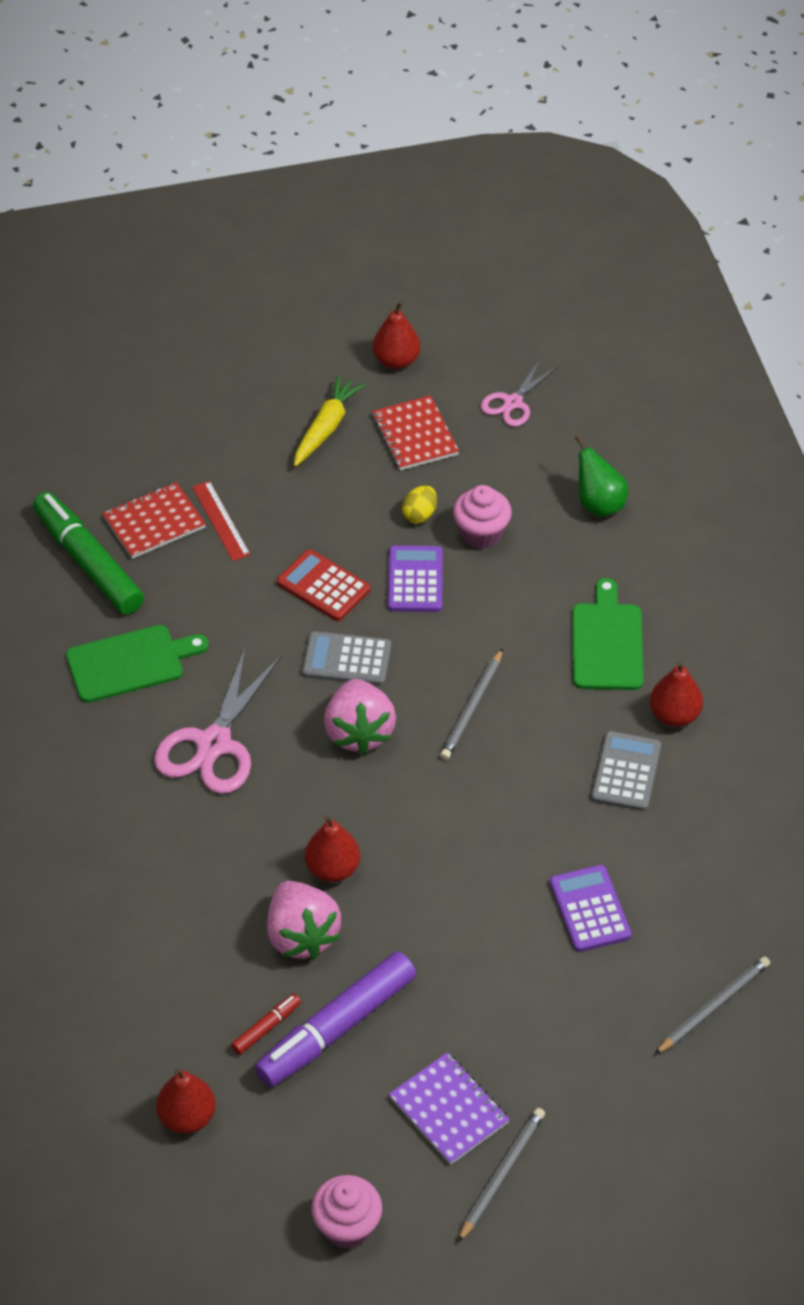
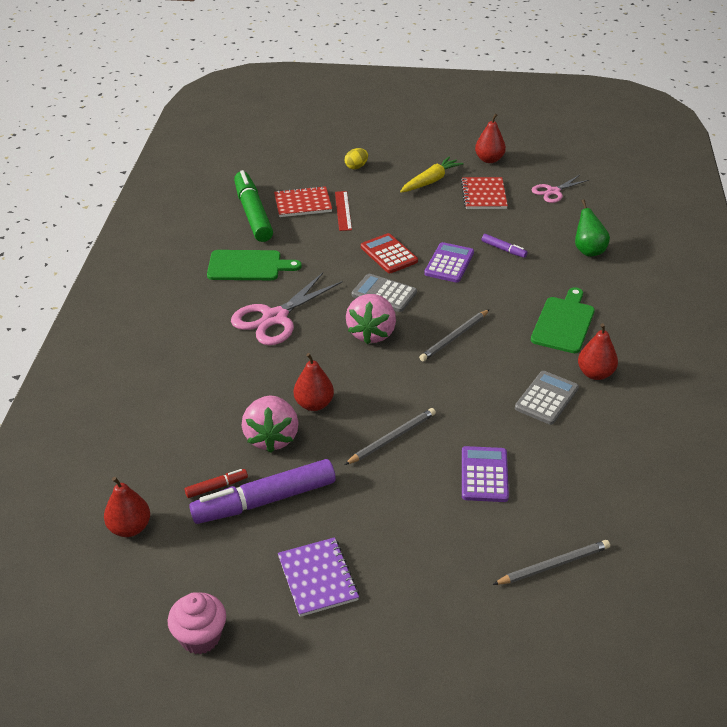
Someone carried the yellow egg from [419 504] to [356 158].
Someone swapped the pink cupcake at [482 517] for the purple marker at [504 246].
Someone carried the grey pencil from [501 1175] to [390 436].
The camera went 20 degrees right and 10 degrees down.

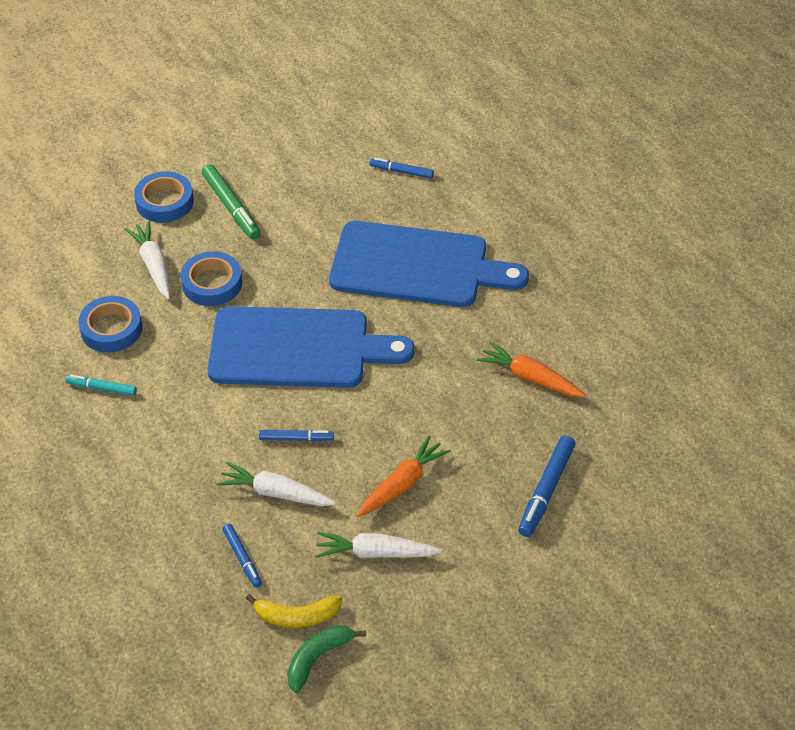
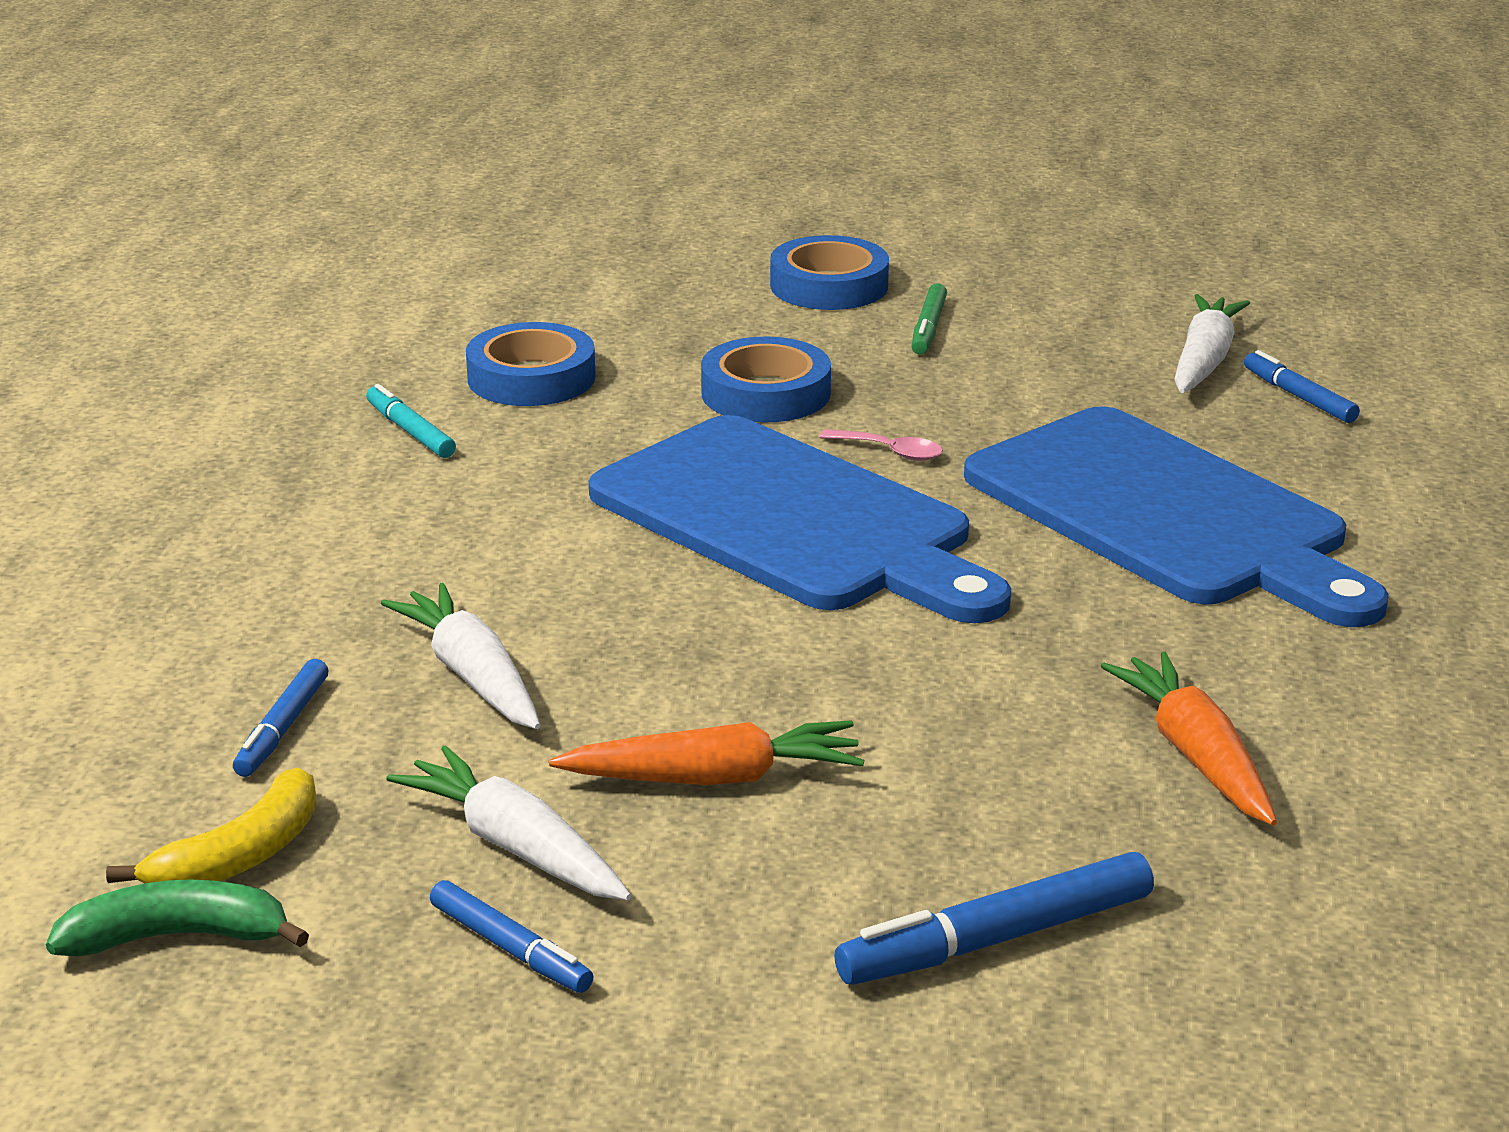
Someone carried the white carrot from [147 260] to [1212 343].
Someone scaled the green marker at [231 202] by 0.61.
Someone rotated the yellow banana at [294 610] by 90 degrees counterclockwise.
Someone carried the blue marker from [296 435] to [512 936].
Someone put down the pink spoon at [881 445].
The camera went 40 degrees right and 20 degrees down.

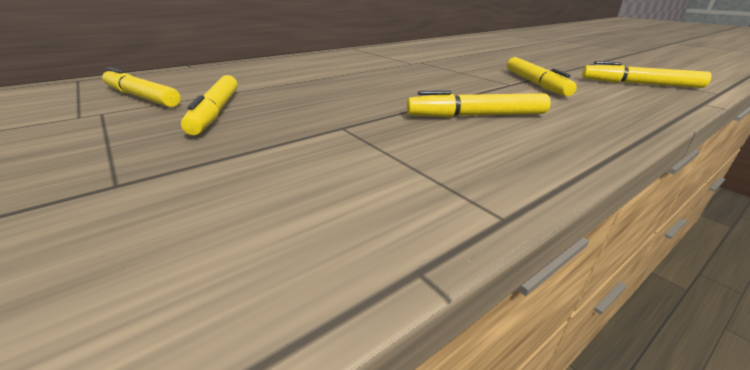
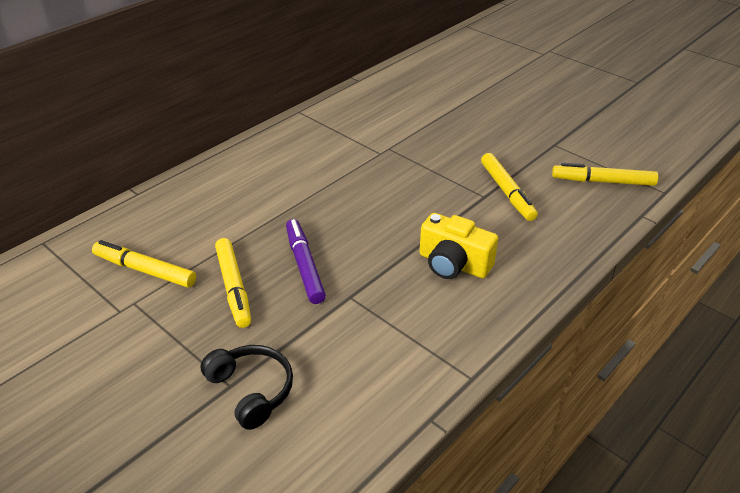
Someone swapped the yellow marker at [479 103] for the yellow camera at [459 246].
Someone put down the black headphones at [247 387].
Someone put down the purple marker at [306 261].
The camera went 10 degrees left and 10 degrees up.

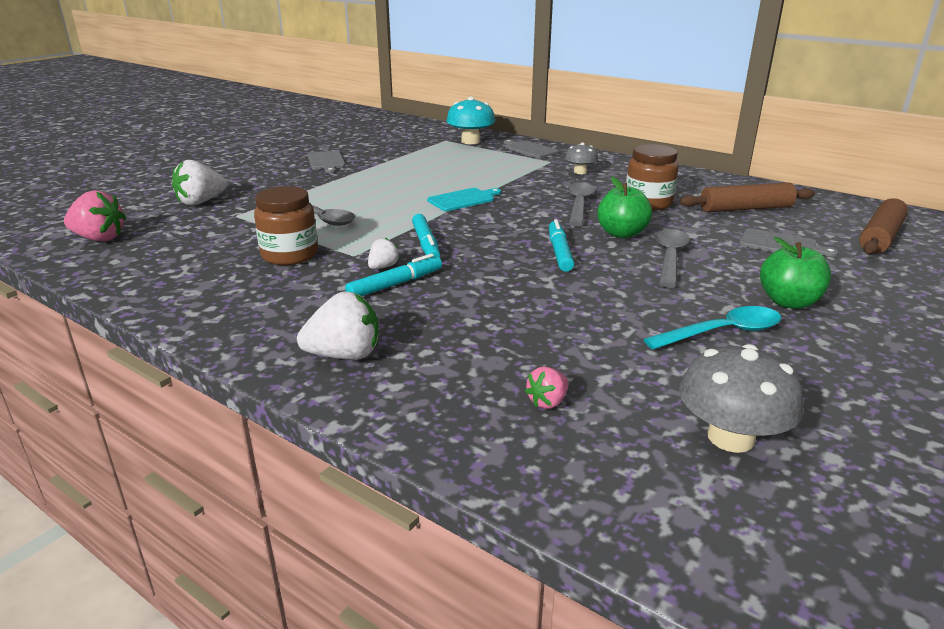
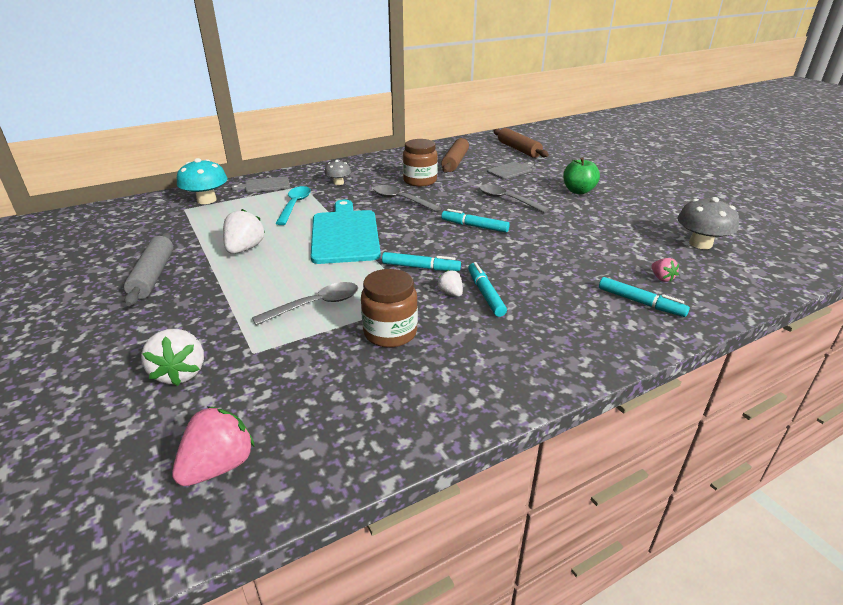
Someone carried the white strawberry from [338 326] to [244 231].
Someone swapped the grey cutting board at [326 162] for the grey rolling pin at [149 269].
Someone scaled the turquoise cutting board at [464 199] by 1.96.
Someone took away the green apple at [624 207].
Someone carried the turquoise spoon from [712 328] to [293 205].
Someone put down the turquoise marker at [644 297].
The camera went 65 degrees left and 5 degrees up.

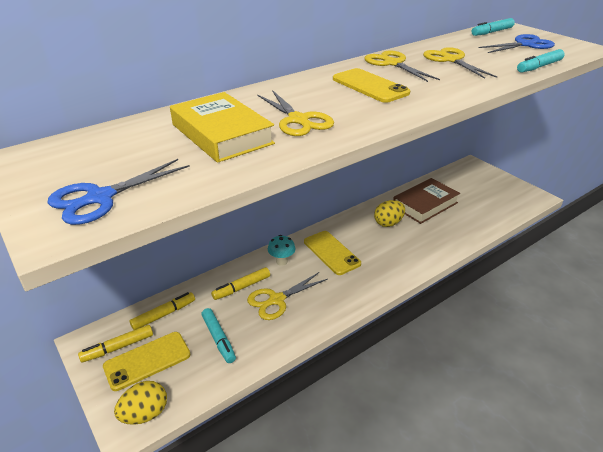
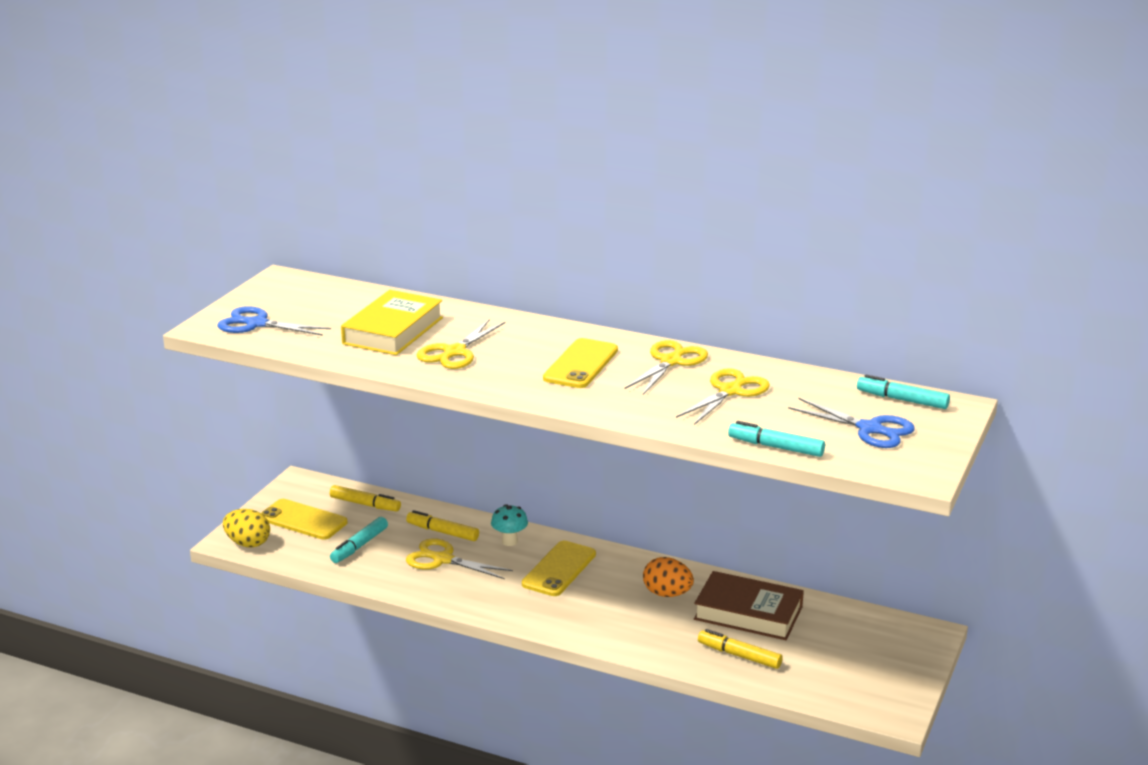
Someone carried the yellow marker from [115 344] to [740 649].
Someone repainted the yellow egg at [389 213], which became the orange egg at [668 577].
The camera went 60 degrees right and 10 degrees down.

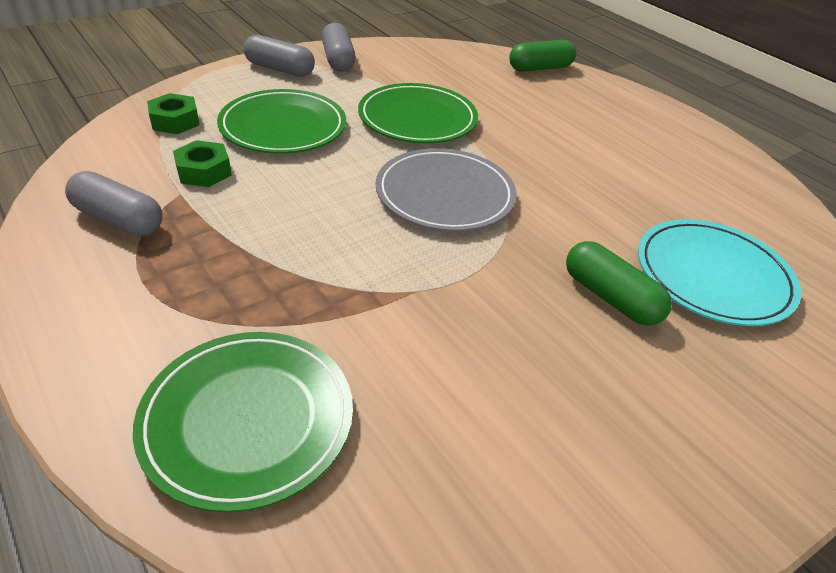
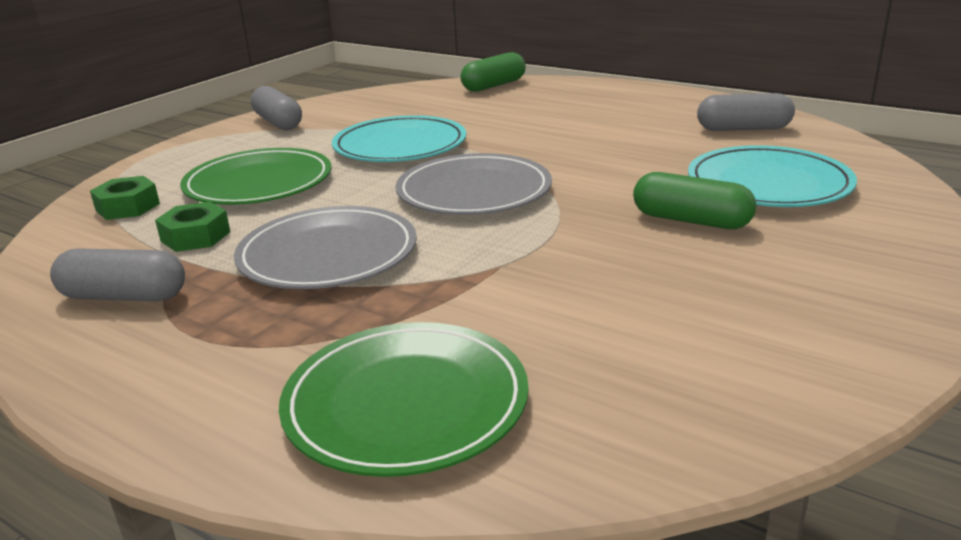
Someone carried the grey capsule from [279 56] to [746 112].
Someone repainted the green plate at [418 113], which became the turquoise plate at [399 138].
Someone put down the grey plate at [325 247].
The camera went 15 degrees left and 15 degrees down.

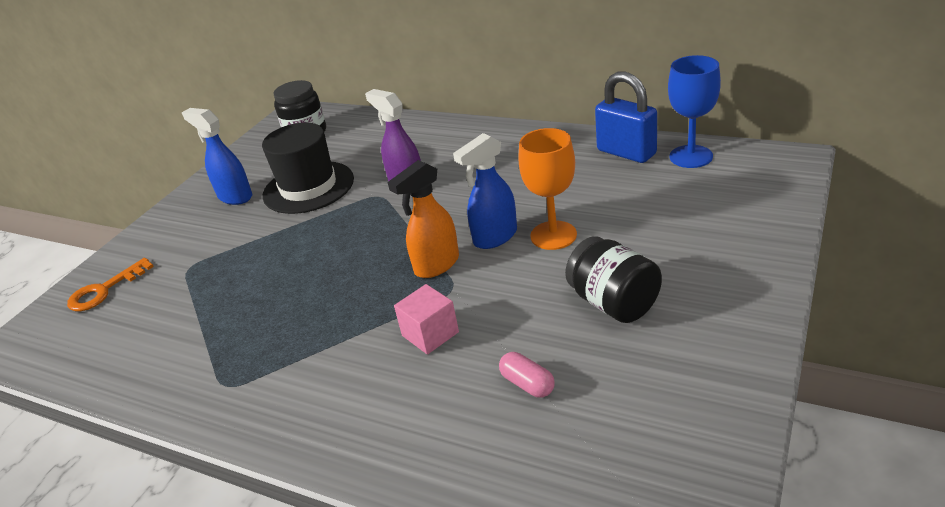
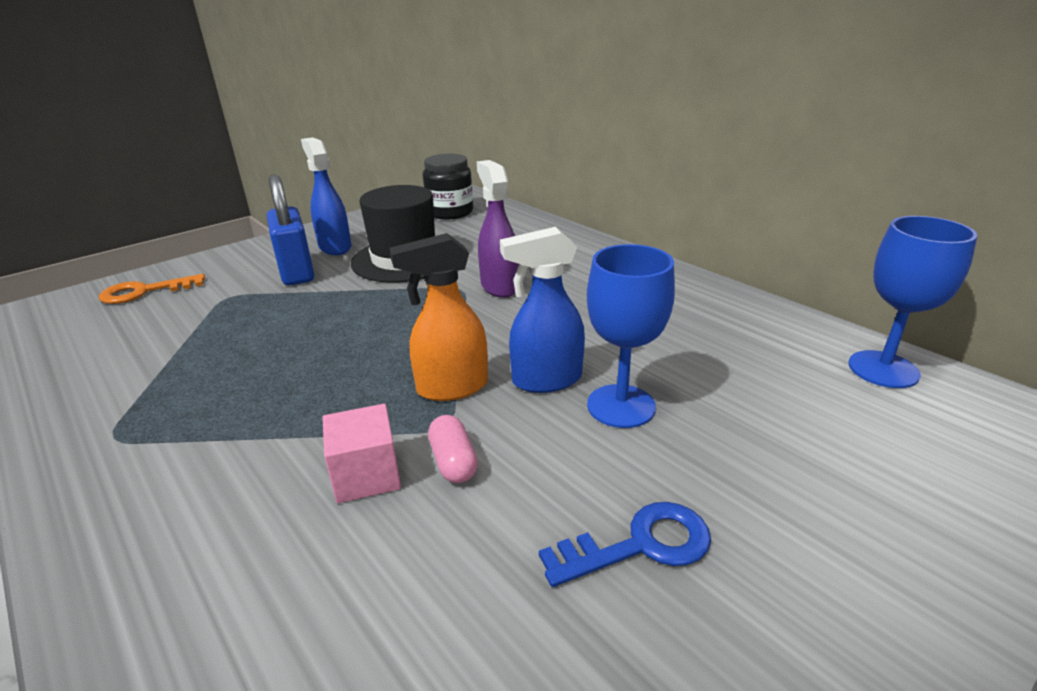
Someone carried the pink capsule from [527 375] to [453 449].
Someone repainted the orange goblet at [547 189], which became the blue goblet at [631 336].
Someone swapped the black jar at [613 279] for the blue key at [625 544].
Someone carried the blue padlock from [626 117] to [290 229].
The camera went 20 degrees right and 5 degrees down.

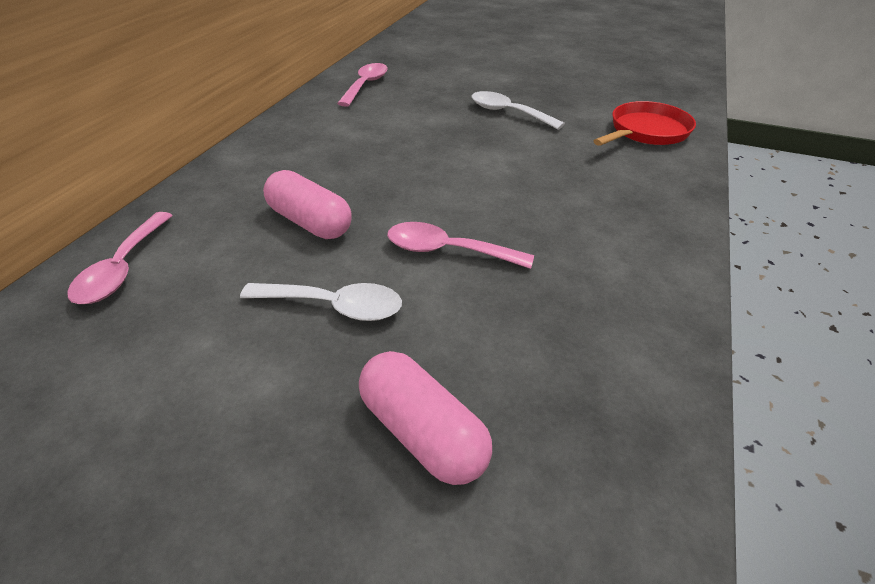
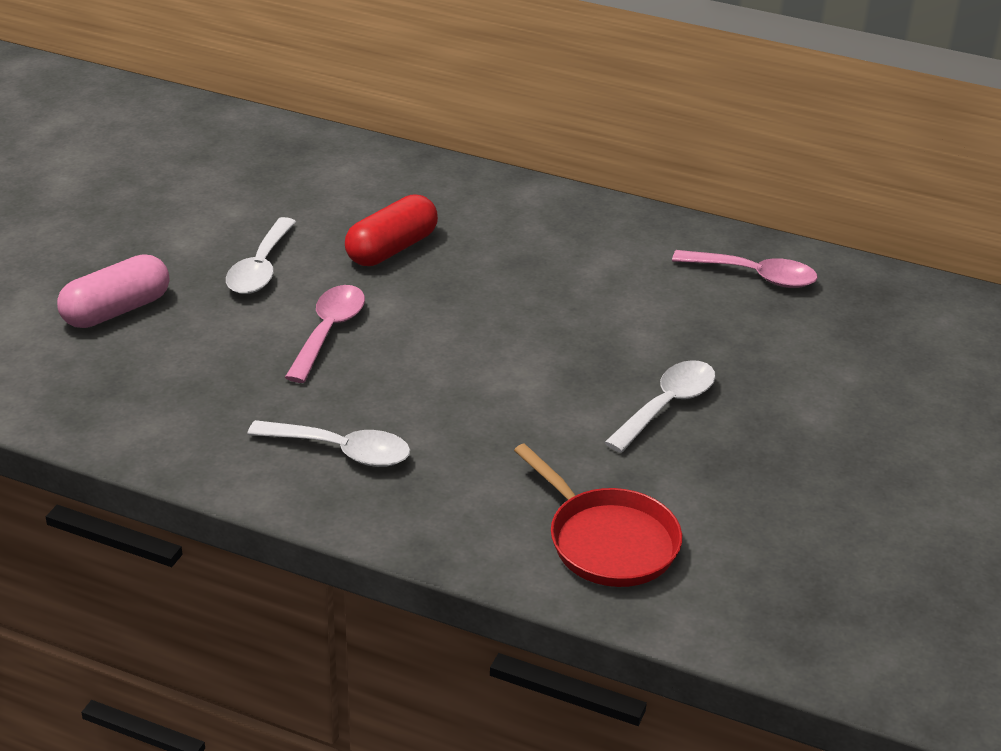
Someone took away the pink spoon at [120 258].
Someone repainted the pink capsule at [307 204], which became the red capsule at [391 230].
Someone put down the white spoon at [328 443].
The camera went 90 degrees right and 5 degrees down.

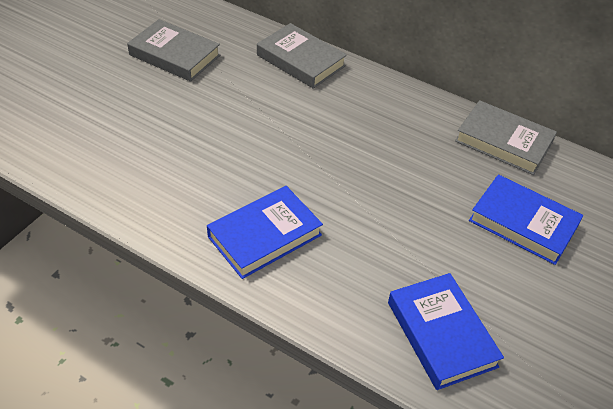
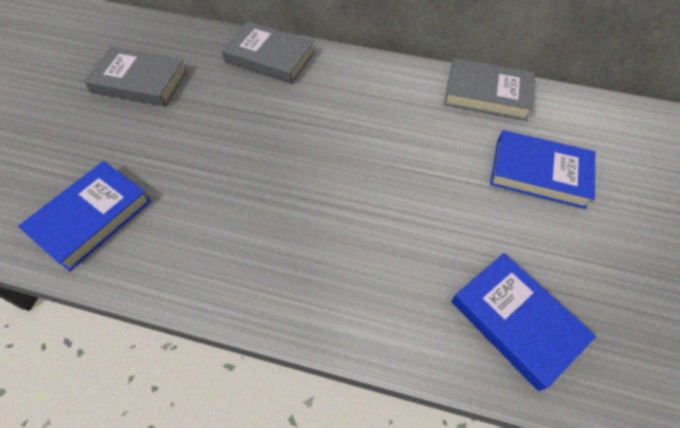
Someone carried the blue book from [265 232] to [84 216].
The camera went 15 degrees left and 10 degrees up.

